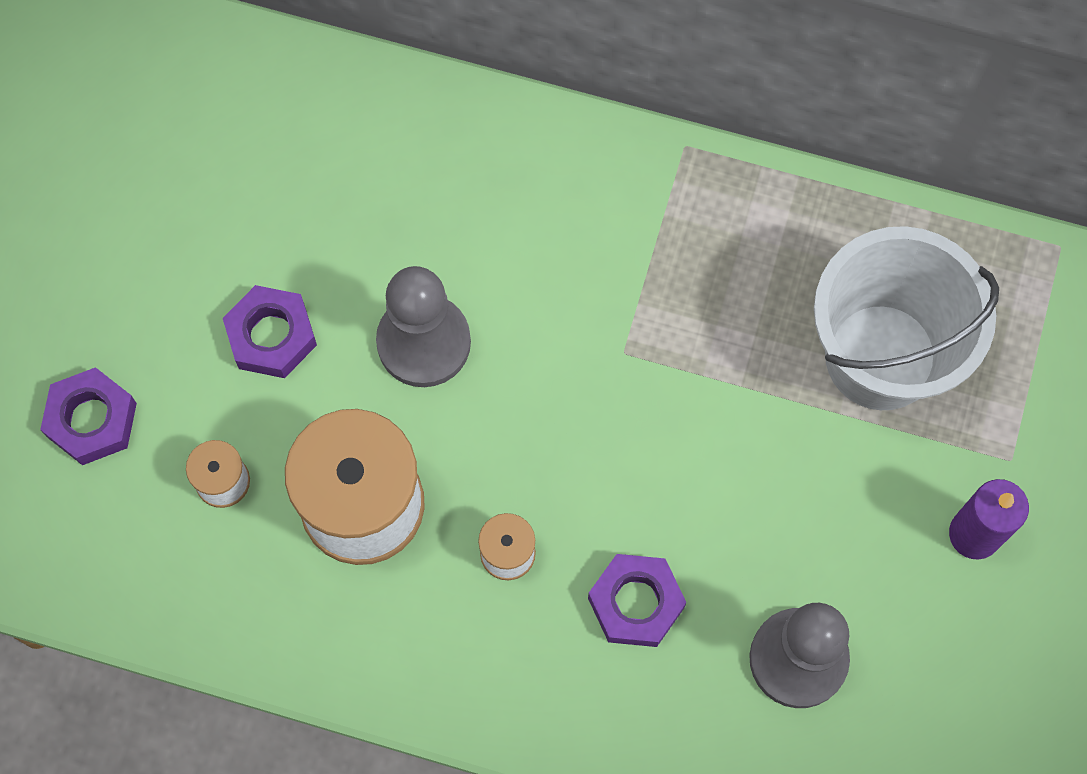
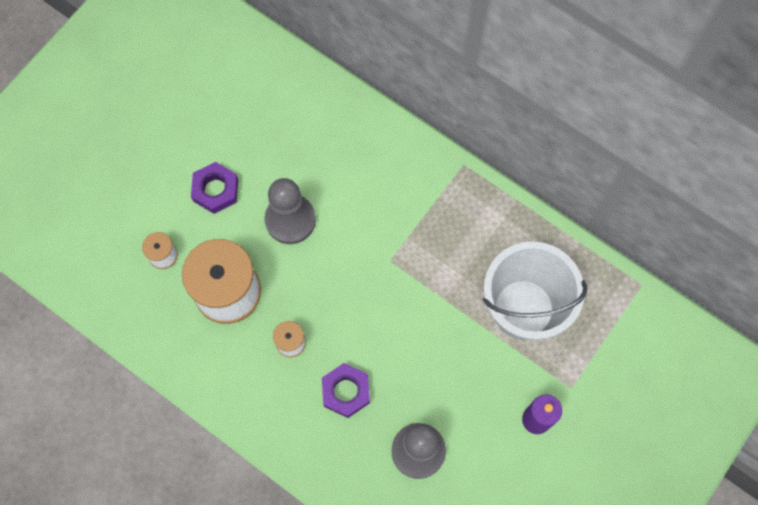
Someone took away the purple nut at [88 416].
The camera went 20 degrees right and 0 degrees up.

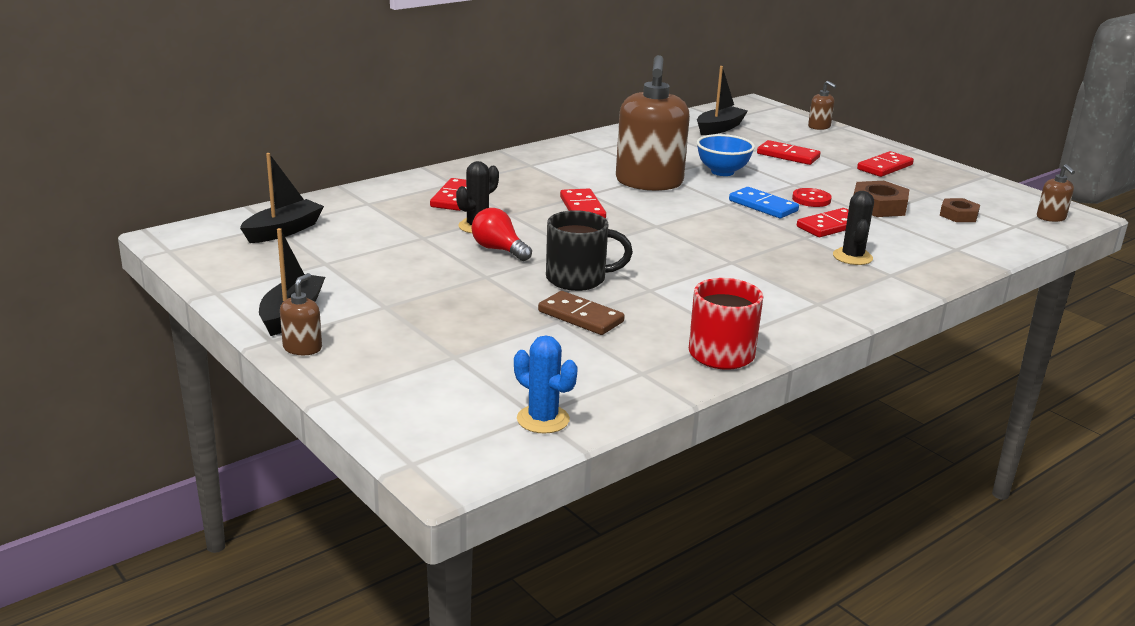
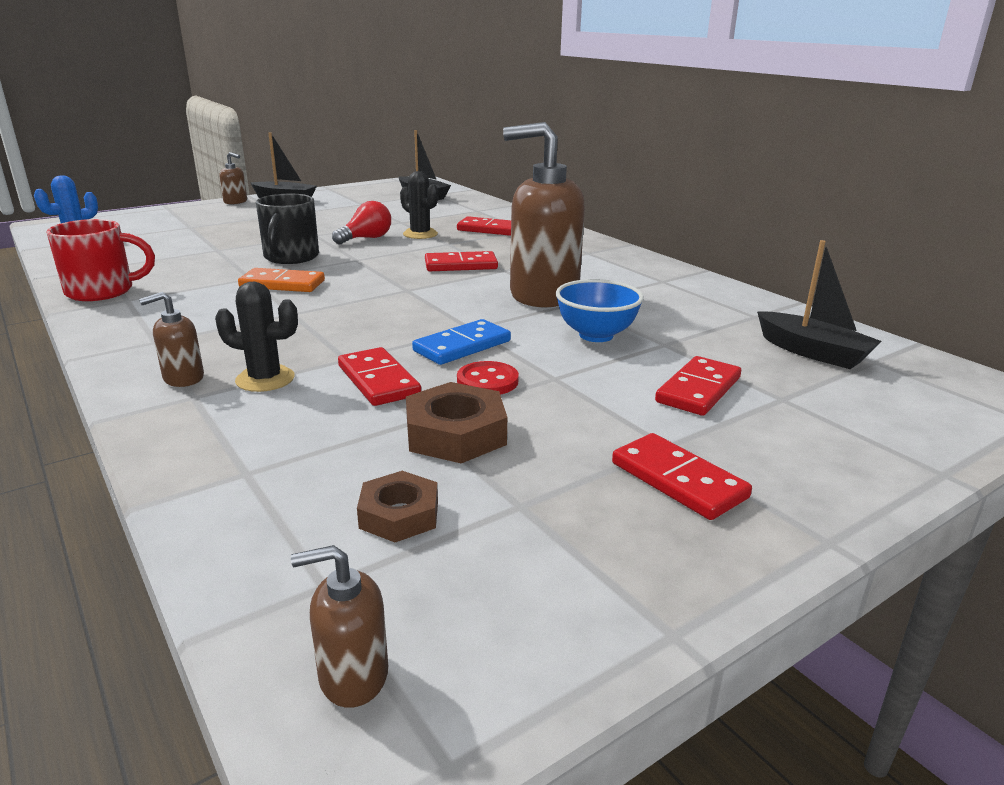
Someone took away the brown domino at [581 313].
Someone carried the brown soap dispenser from [822 105] to [171 339].
Someone put down the orange domino at [281 280].
The camera went 95 degrees right and 0 degrees up.

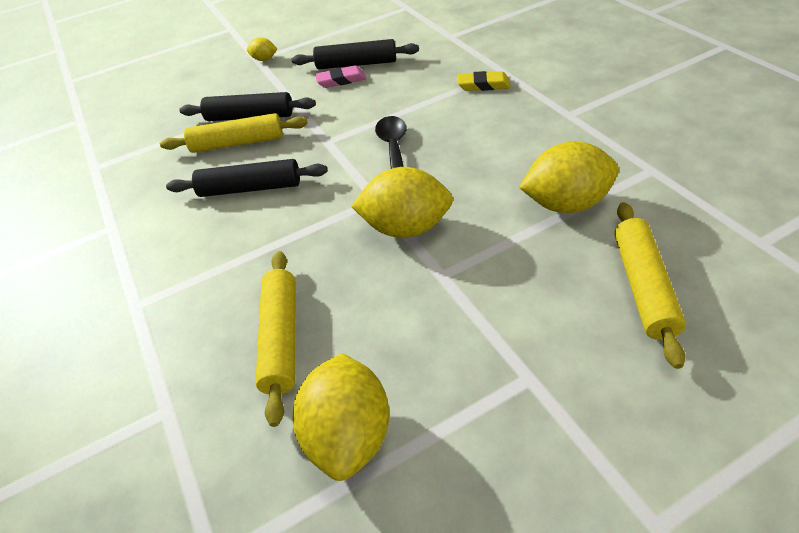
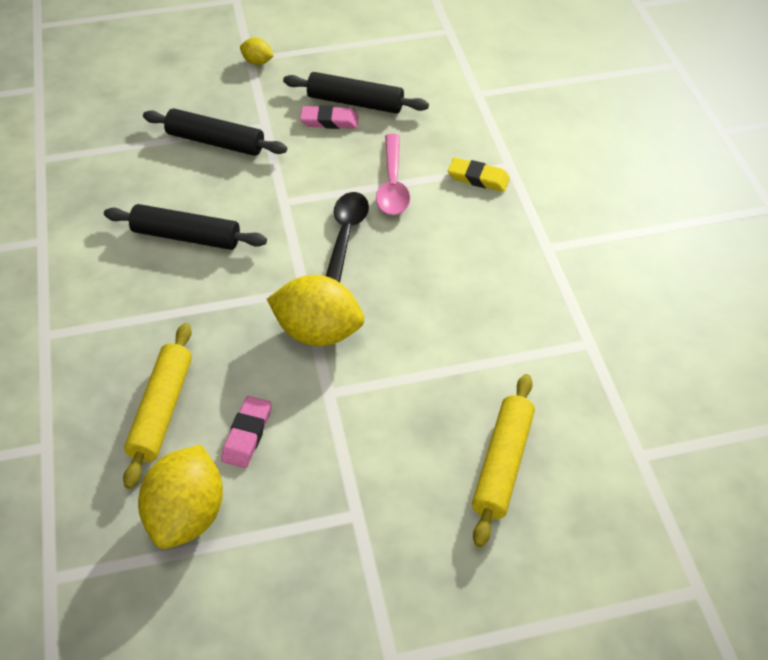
Someone took away the yellow rolling pin at [234 133].
Someone took away the yellow lemon at [569 177].
Someone put down the pink eraser at [246 432].
Someone put down the pink spoon at [393 174].
The camera went 10 degrees right and 5 degrees up.

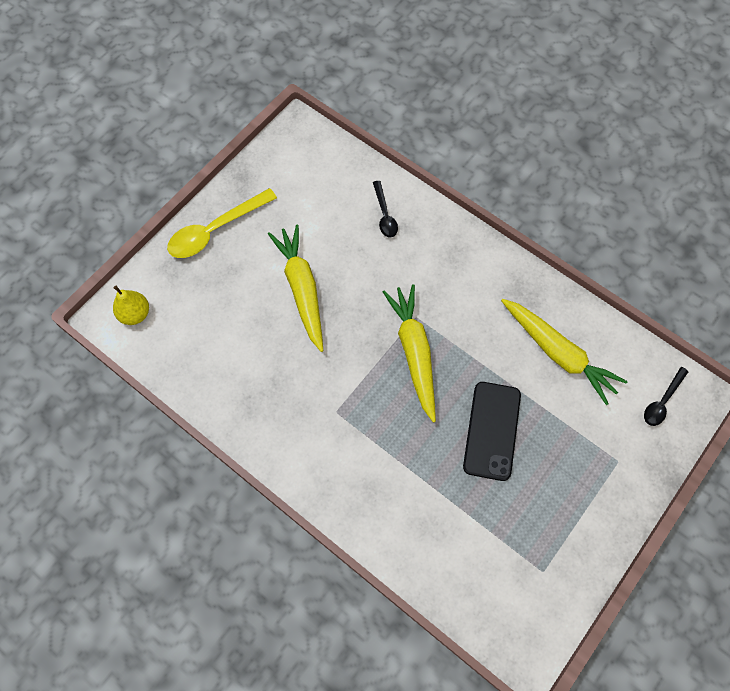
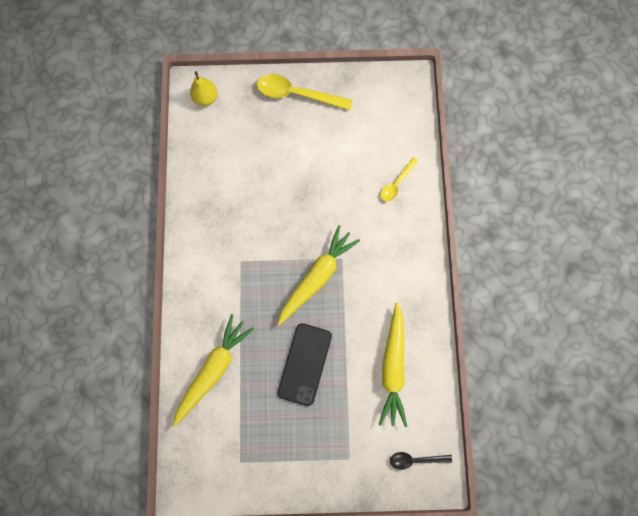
Someone carried the yellow carrot from [295 288] to [213 370].
Someone repainted the black spoon at [385 209], which became the yellow spoon at [399 179].
Someone rotated the black phone at [492 431] by 45 degrees counterclockwise.
The camera went 50 degrees right and 10 degrees up.

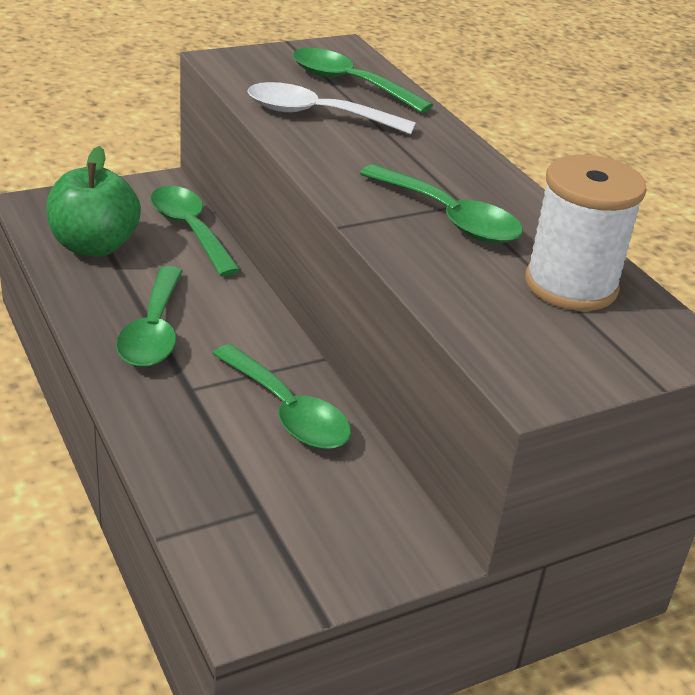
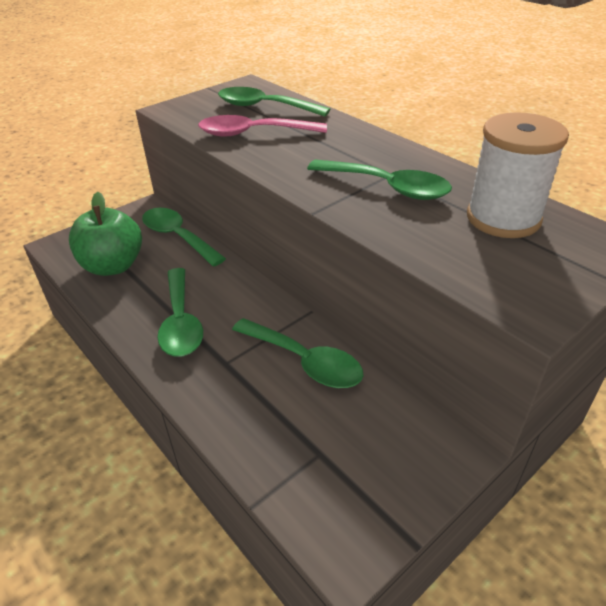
Someone repainted the white spoon at [331 108], which became the pink spoon at [262 126].
The camera went 10 degrees left and 5 degrees up.

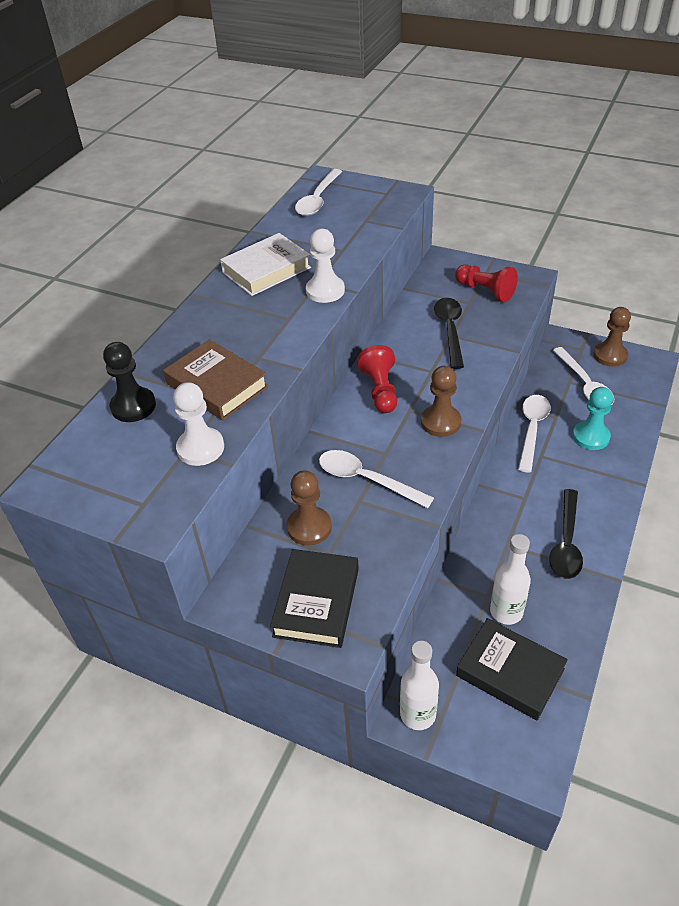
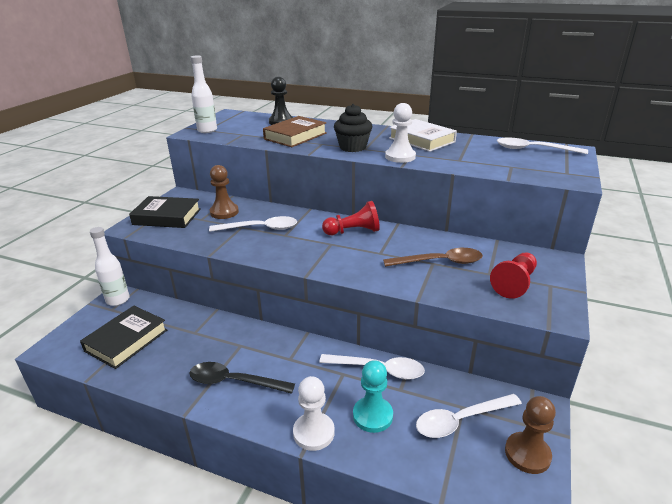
Someone carried the white pawn from [198 424] to [314 413].
Someone rotated the white spoon at [376 479] by 60 degrees clockwise.
Someone took away the brown pawn at [441 401].
Someone repainted the black spoon at [449 333], which became the brown spoon at [433 257].
Someone carried the white bottle from [510 579] to [203 94].
Someone put down the black cupcake at [353 128].
The camera went 85 degrees right and 15 degrees down.

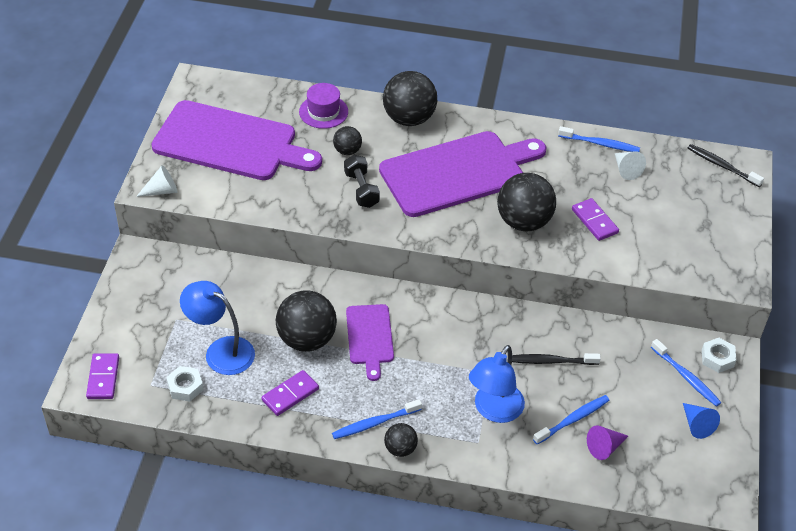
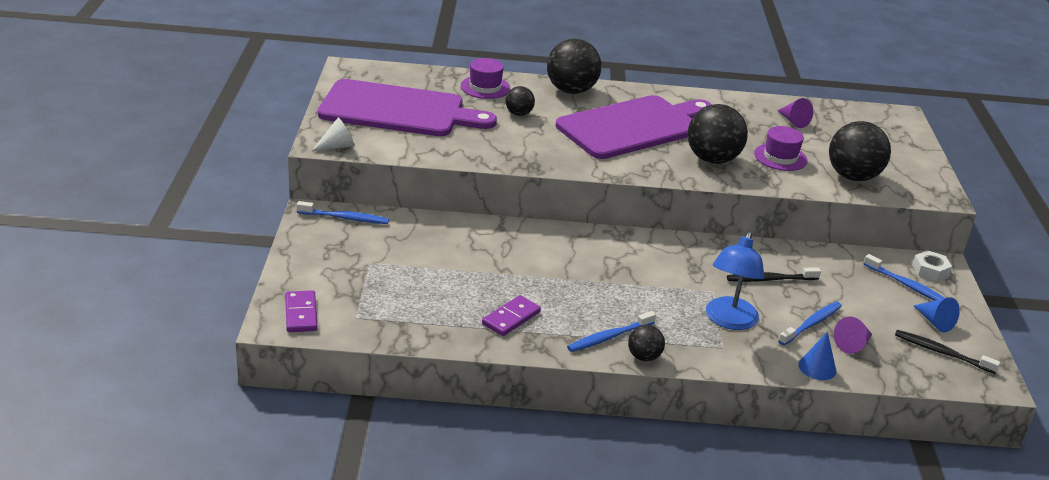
Someone took away the white nut at [185 383].
Someone took away the blue lamp at [217 328].
Someone carried the black ball from [306 321] to [860 151].
Someone took away the black dumbbell at [362 181].
Someone took away the purple cutting board at [370 342].
Someone carried the blue toothbrush from [599 139] to [342 212].
Someone swapped the purple domino at [595 219] for the purple hat at [781 148].
Someone repainted the white cone at [630 165], which became the purple cone at [795 113].
Someone carried the black toothbrush from [726 165] to [947 352].
Someone put down the blue cone at [817 356].
The camera went 10 degrees left and 15 degrees down.

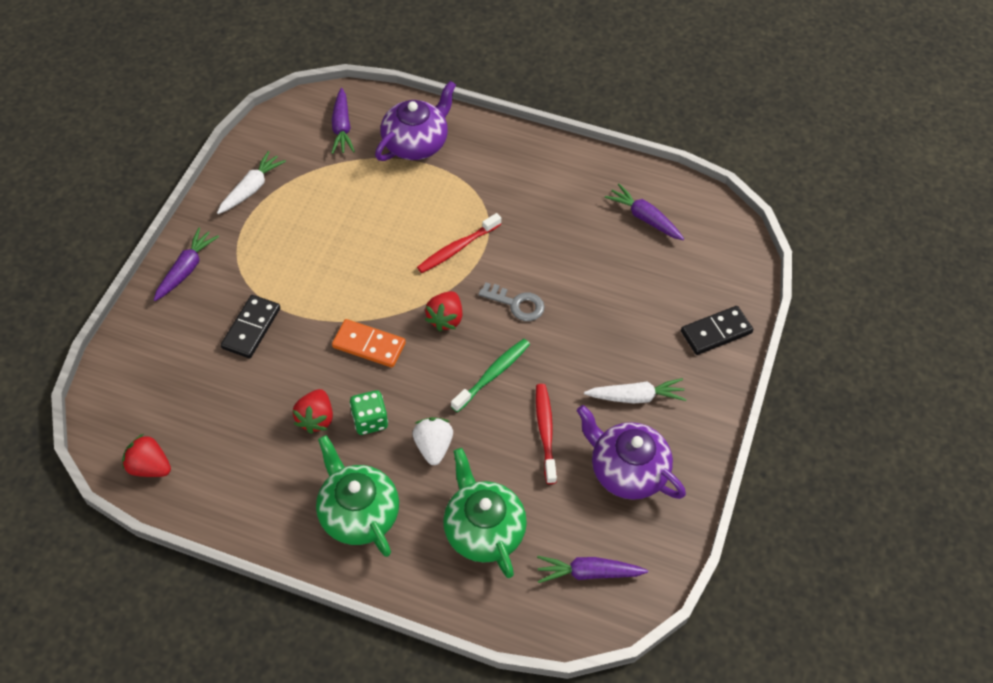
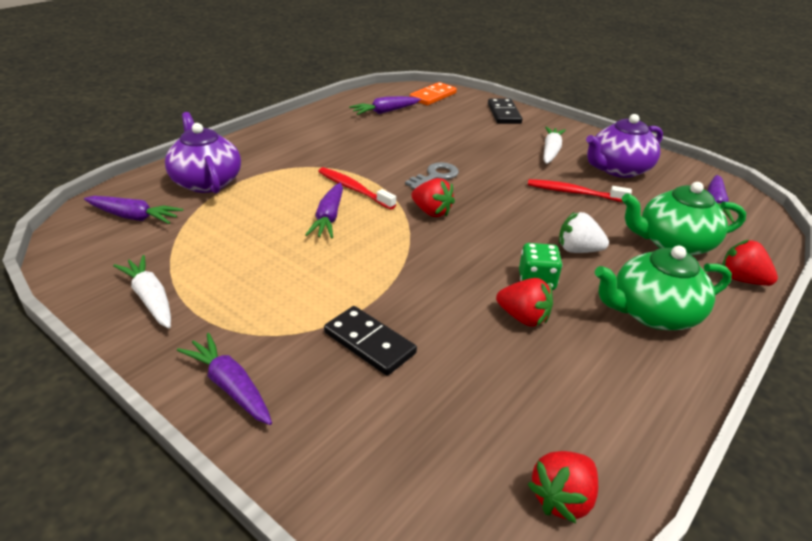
Someone carried the orange domino from [369 343] to [433 94].
Someone rotated the red toothbrush at [459 243] by 150 degrees clockwise.
Someone took away the green toothbrush at [490 375].
Someone put down the purple carrot at [324 210].
Someone put down the red strawberry at [750 263].
The camera went 70 degrees left and 20 degrees down.

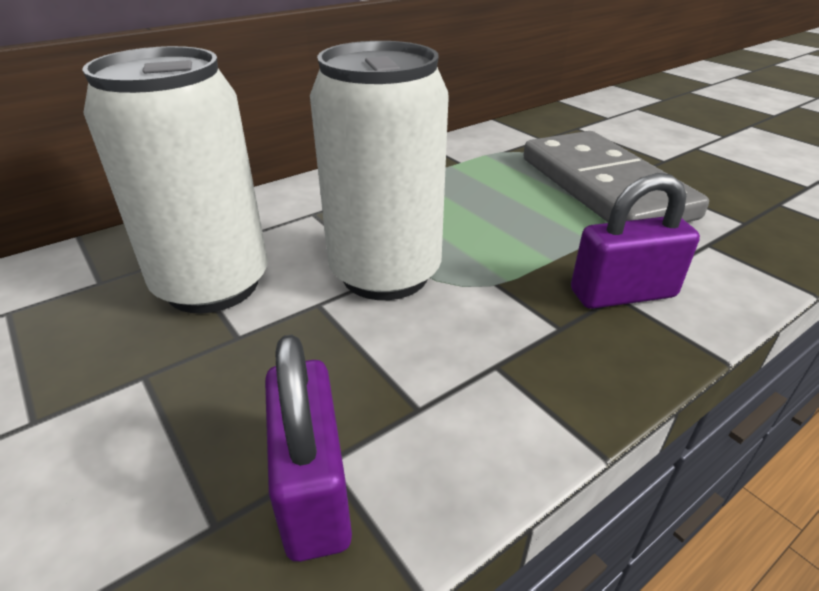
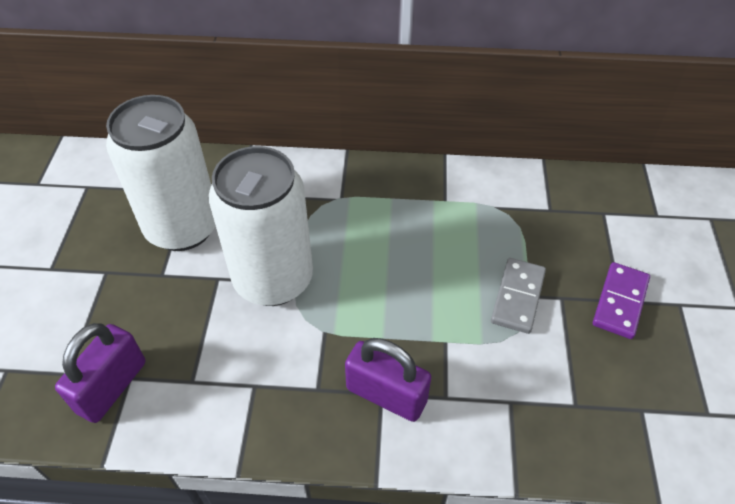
Someone scaled the grey domino at [616 176] by 0.47.
Someone put down the purple domino at [621 300].
The camera went 40 degrees right and 15 degrees up.

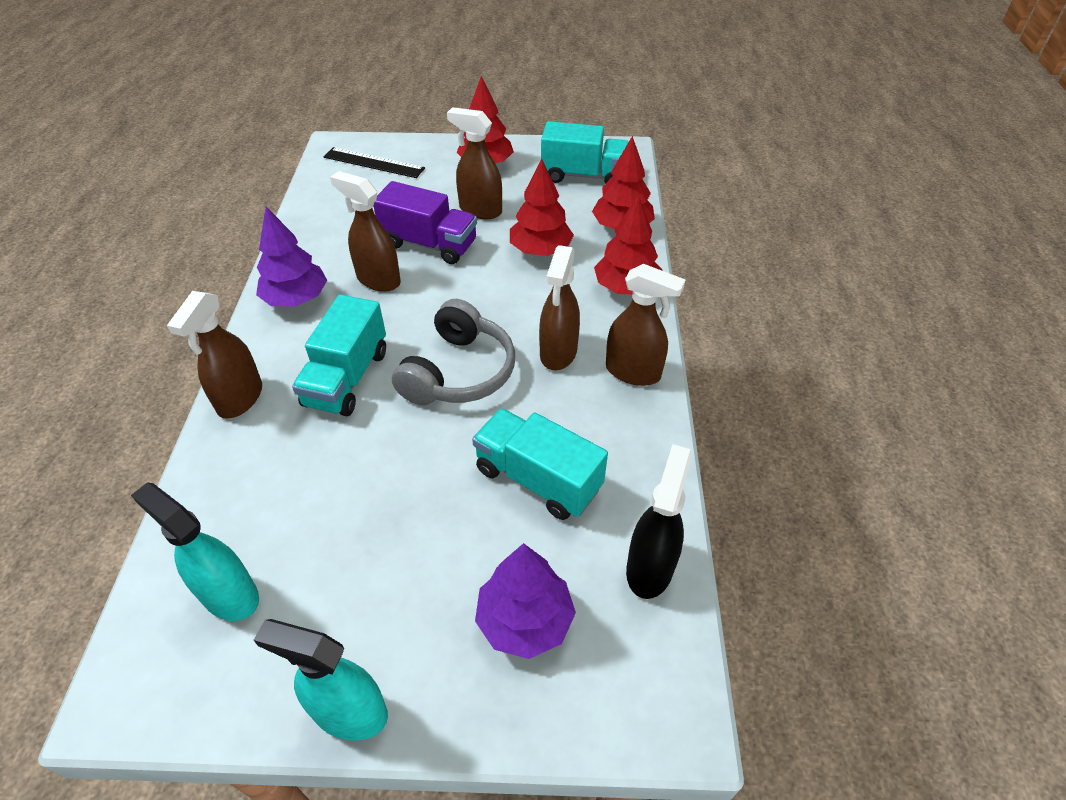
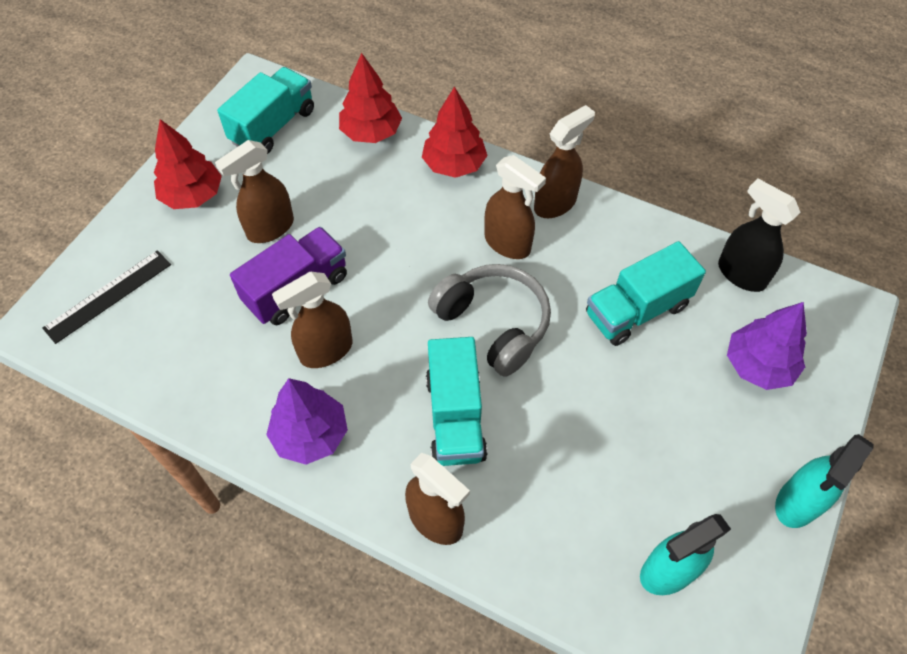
Someone rotated the turquoise truck at [339 355] by 45 degrees clockwise.
Someone took away the red tree at [542 207].
The camera went 65 degrees left and 10 degrees up.

